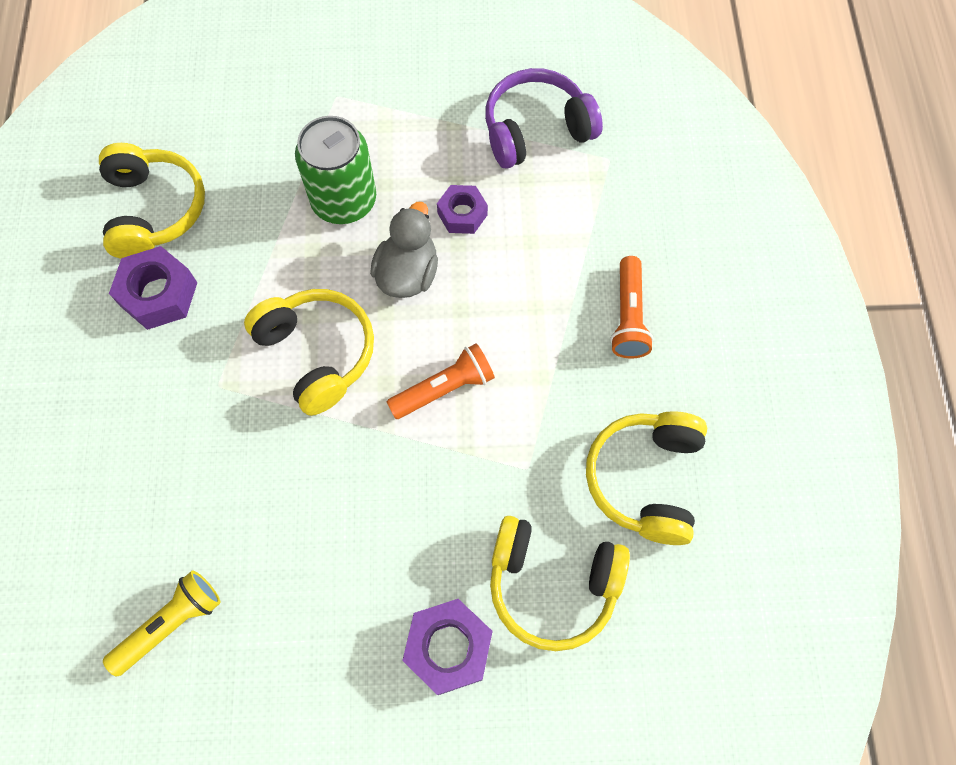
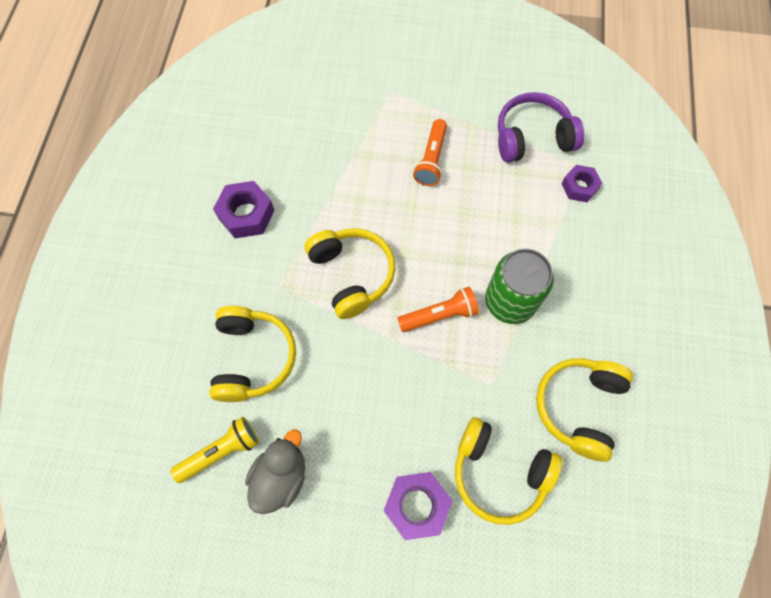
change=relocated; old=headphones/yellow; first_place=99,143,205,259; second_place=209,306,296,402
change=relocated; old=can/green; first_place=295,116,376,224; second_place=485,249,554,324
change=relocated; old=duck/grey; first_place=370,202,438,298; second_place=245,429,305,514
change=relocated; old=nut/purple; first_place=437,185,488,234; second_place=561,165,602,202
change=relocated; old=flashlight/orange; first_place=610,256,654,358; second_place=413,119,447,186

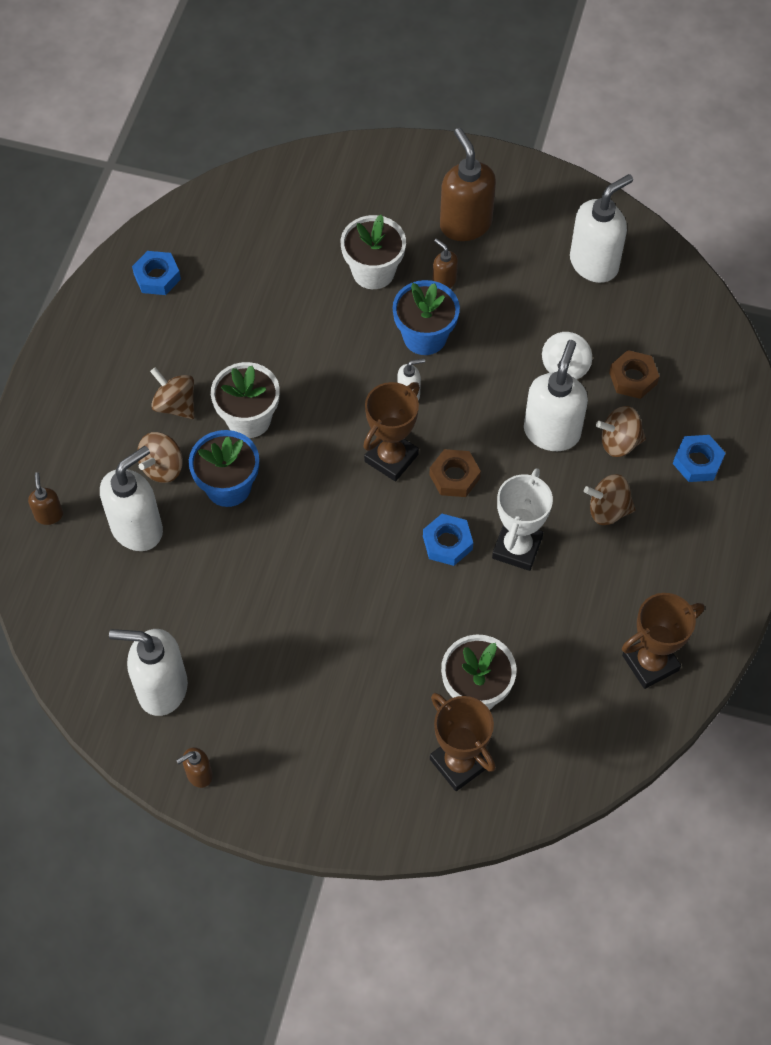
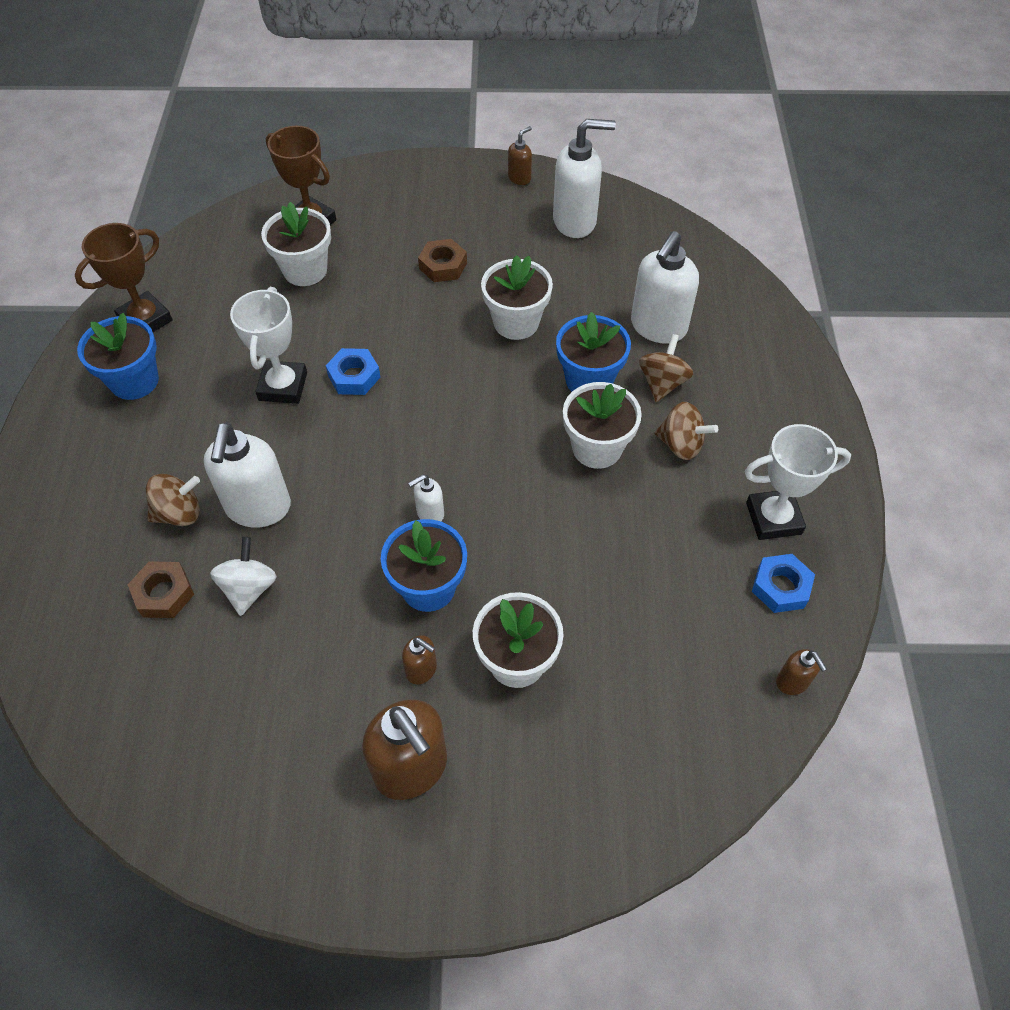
change=relocated; old=soap dispenser/brown; first_place=28,472,63,525; second_place=776,649,827,695
change=missing; old=trophy/brown; first_place=363,382,420,482
change=relocated; old=nut/brown; first_place=429,449,481,497; second_place=418,239,467,282
change=missing; old=soap dispenser/white; first_place=570,174,633,283
change=missing; old=spinning top/brown; first_place=584,474,636,525
change=missing; old=nut/blue; first_place=673,435,725,482
change=appeared; new=flower pot/blue; second_place=77,313,159,400
change=appeared; new=flower pot/white; second_place=481,255,553,340
change=appeared; new=trophy/white; second_place=745,424,851,540

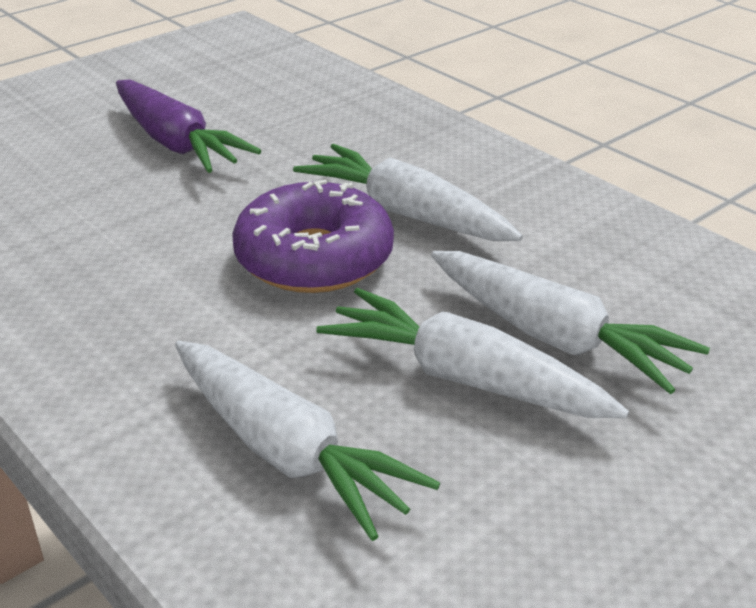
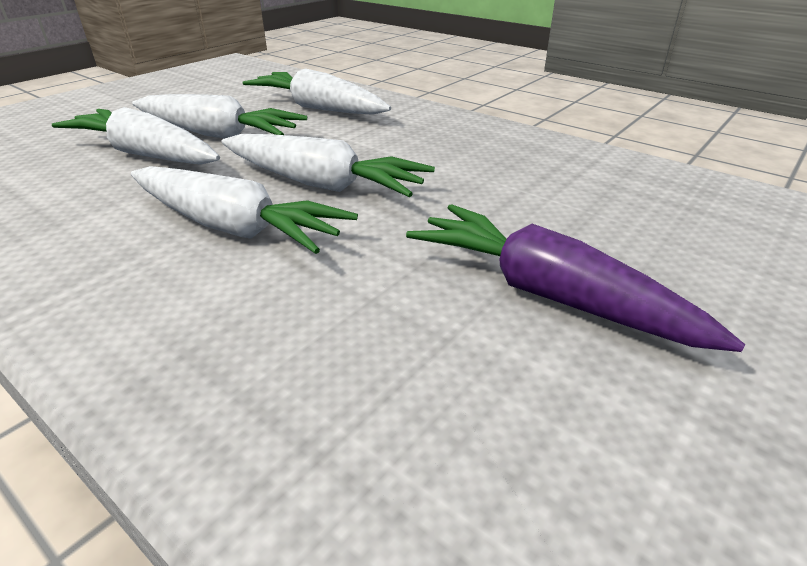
change=exchanged; old=donut/purple; new=carrot/white; first_place=232,179,394,293; second_place=222,134,435,197

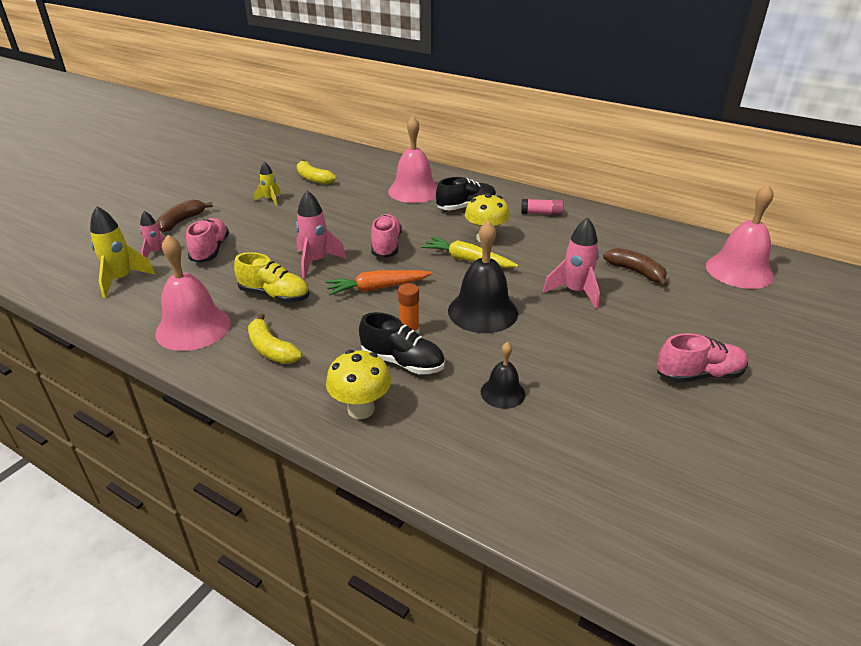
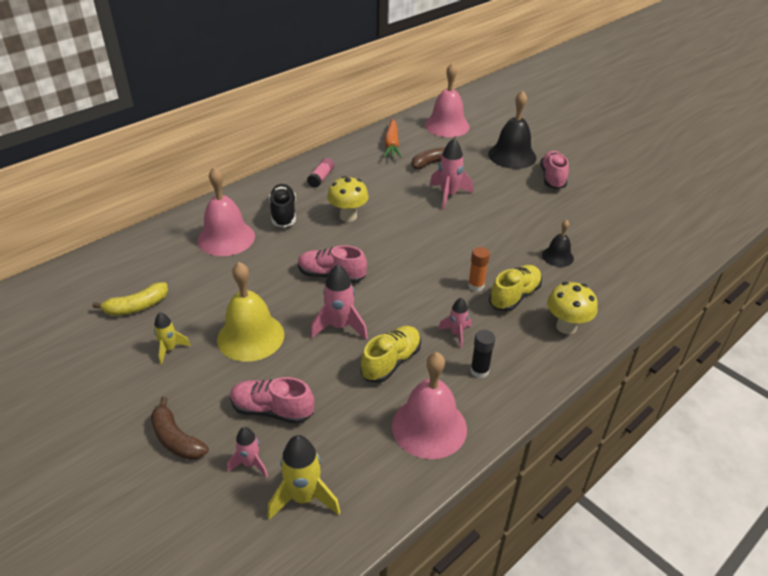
change=exchanged; old=banana/yellow; new=glue stick/black; first_place=248,313,302,364; second_place=470,330,495,378
change=relocated; old=carrot/orange; first_place=325,270,433,296; second_place=383,119,402,158
change=colour; old=shoe/black; new=shoe/yellow; first_place=359,312,445,374; second_place=489,265,542,312
change=missing; old=carrot/yellow; first_place=421,237,518,268
change=relocated; old=bell/black; first_place=448,220,518,333; second_place=488,91,537,169
change=appeared; new=bell/yellow; second_place=217,262,284,362
change=appeared; new=rocket/pink; second_place=438,297,472,349

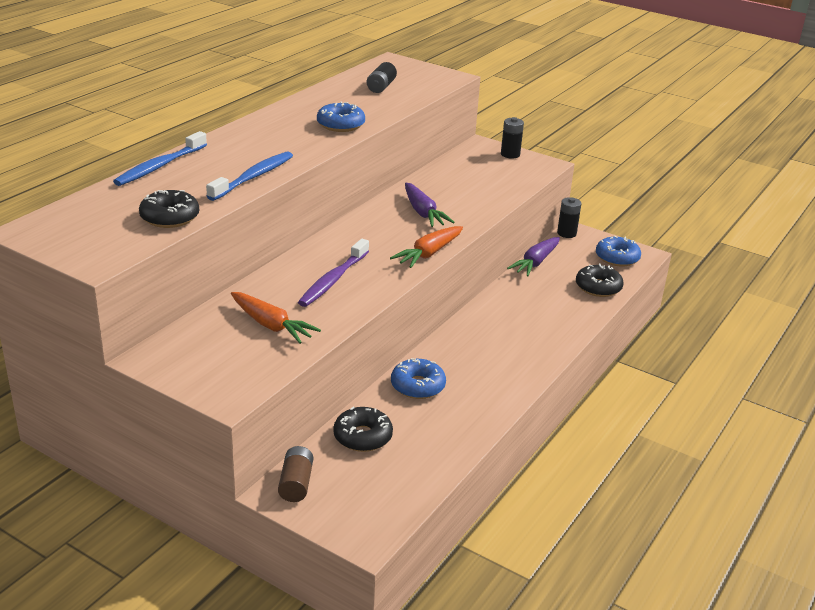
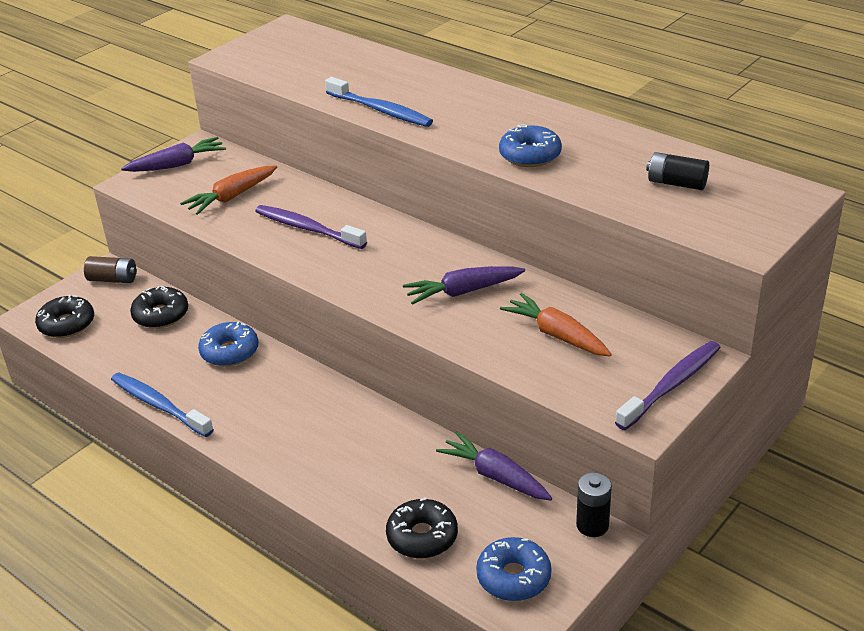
change=relocated; old=toothbrush/blue; first_place=113,131,207,186; second_place=111,373,214,437
change=relocated; old=donut/black; first_place=139,190,199,228; second_place=35,295,94,338
change=relocated; old=carrot/orange; first_place=390,226,463,268; second_place=500,293,612,356
change=exchanged; old=battery/black; new=toothbrush/purple; first_place=501,117,524,159; second_place=615,341,721,430
change=appeared; new=carrot/purple; second_place=121,137,226,172

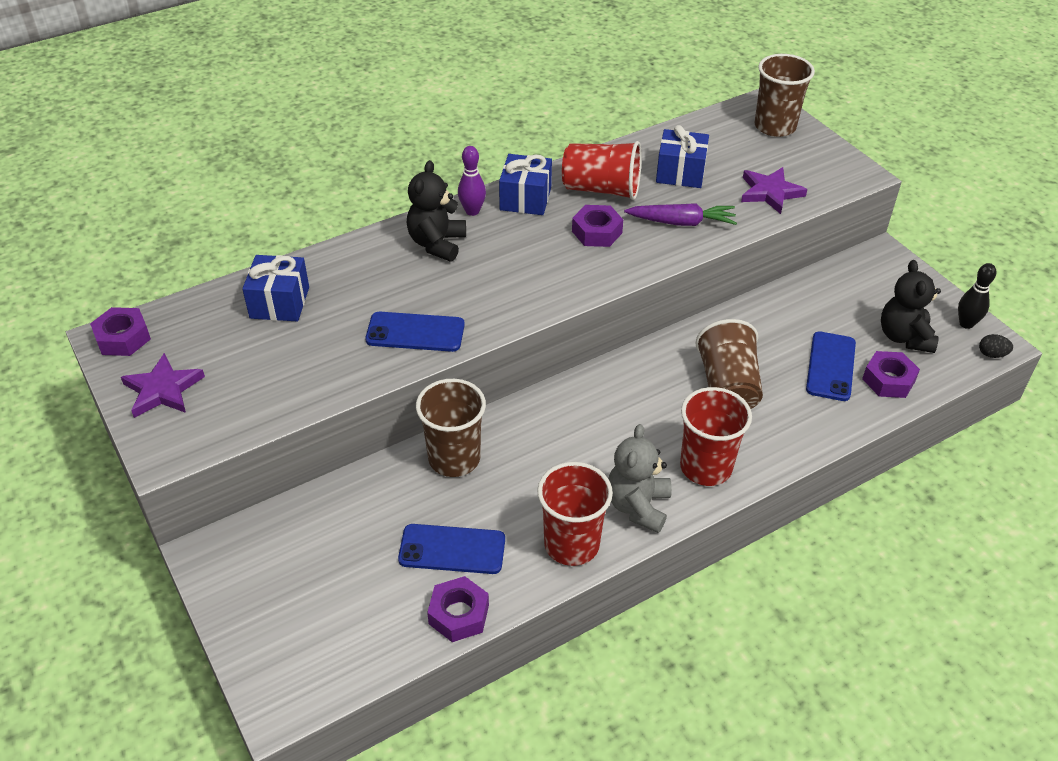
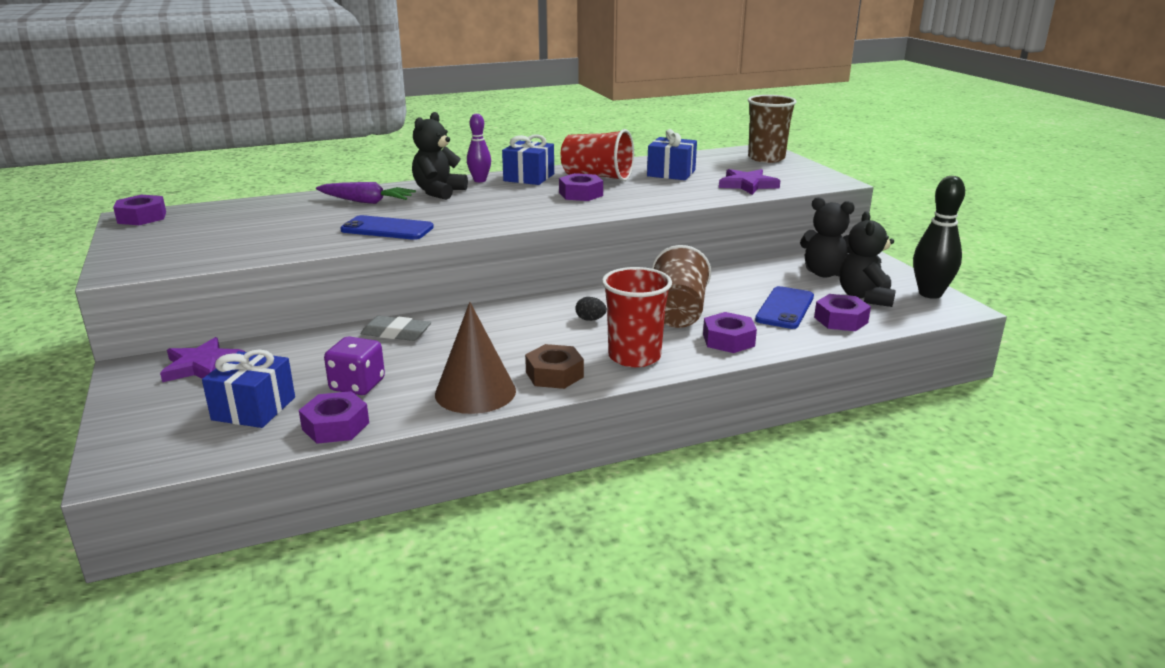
change=relocated; old=star/purple; first_place=121,353,205,418; second_place=160,337,245,382
change=relocated; old=gift/blue; first_place=242,255,309,321; second_place=202,349,295,428
change=exchanged; old=phone/blue; new=dice/purple; first_place=398,524,505,574; second_place=324,336,385,395
change=exchanged; old=cup/brown; new=eraser/grey; first_place=416,379,486,477; second_place=360,316,431,341
change=exchanged; old=cup/red; new=cone/brown; first_place=537,462,613,566; second_place=435,302,516,414
change=exchanged; old=teddy bear/grey; new=nut/brown; first_place=608,424,672,533; second_place=525,344,584,389
change=relocated; old=carrot/purple; first_place=624,203,737,226; second_place=316,182,416,204
change=size; old=bowling pin/black; first_place=958,263,996,329; second_place=913,176,965,299; factor=1.6
change=relocated; old=egg/black; first_place=979,334,1013,358; second_place=575,297,607,321
change=appeared; new=nut/purple; second_place=703,312,757,353
change=appeared; new=teddy bear/black; second_place=800,197,855,278

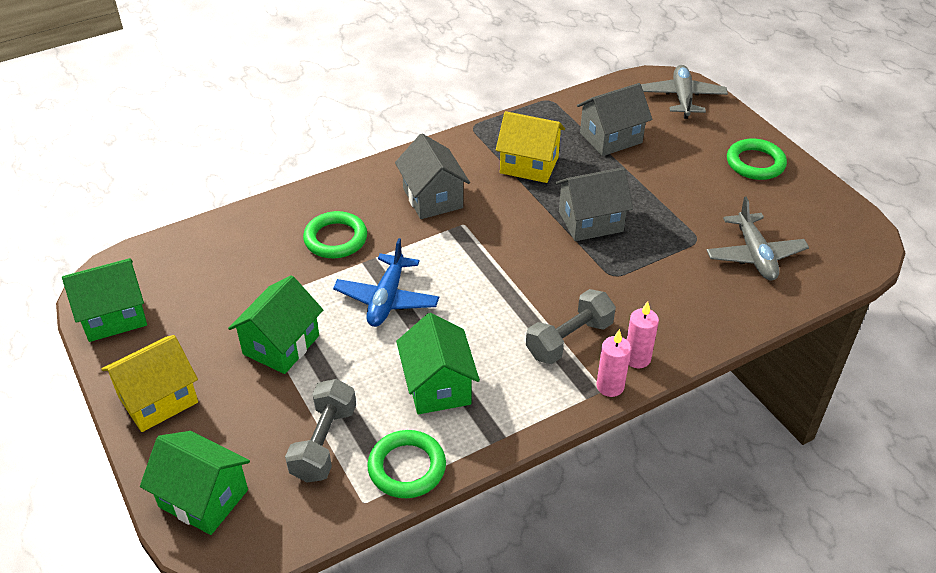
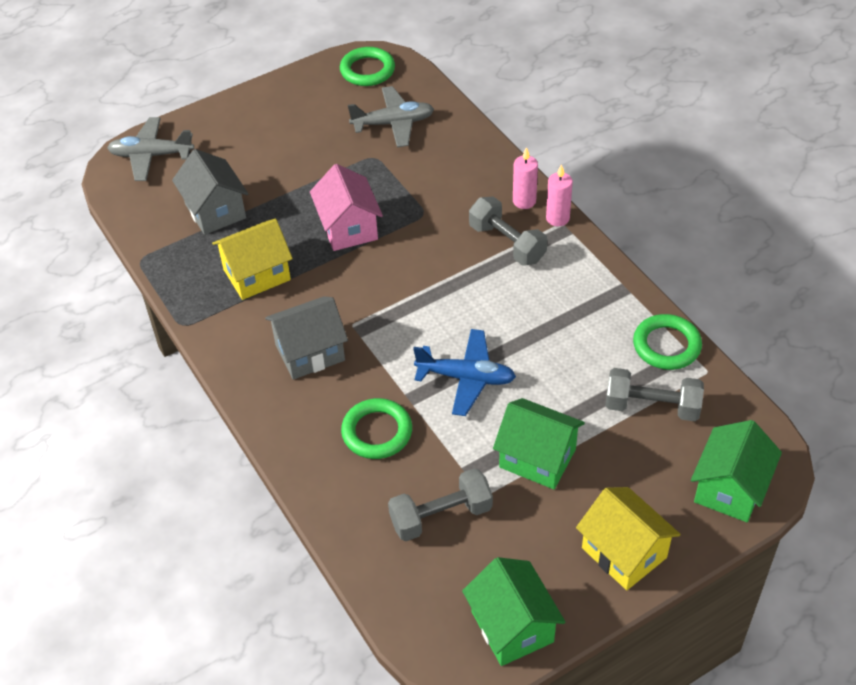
change=missing; old=house/green; first_place=396,313,480,414
change=spun; old=house/yellow; first_place=496,111,565,183; second_place=212,219,293,300; degrees=45
change=colour; old=house/grey; new=house/pink; first_place=556,167,633,241; second_place=310,164,383,251
change=relocated; old=ring/green; first_place=727,138,787,180; second_place=340,47,395,86
change=appeared; new=dumbbell/grey; second_place=388,468,493,541

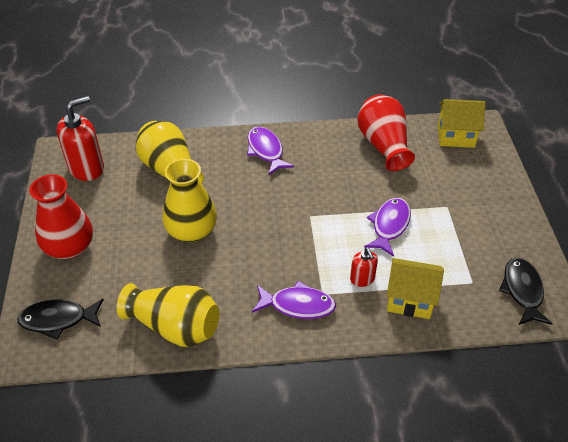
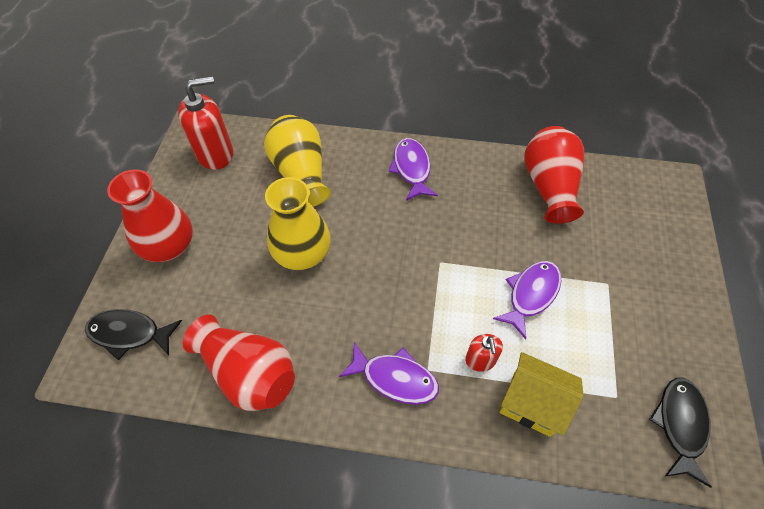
change=colour; old=vase/yellow; new=vase/red; first_place=117,283,219,347; second_place=183,315,295,411
change=missing; old=house/yellow; first_place=438,99,486,148

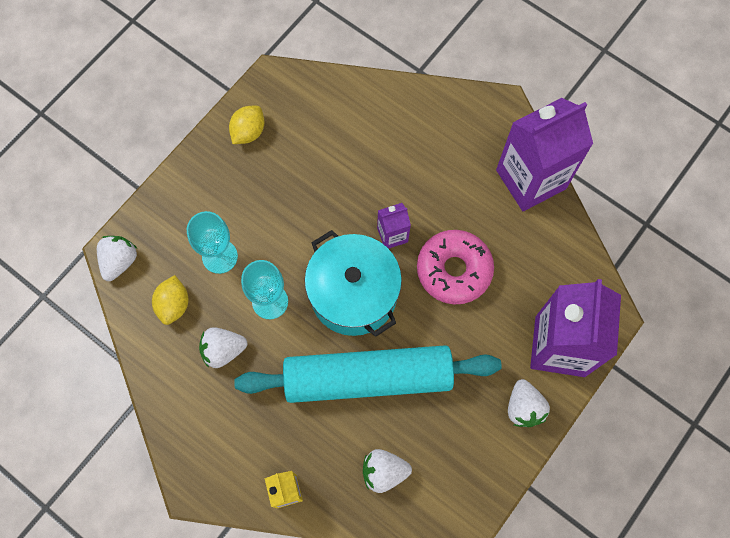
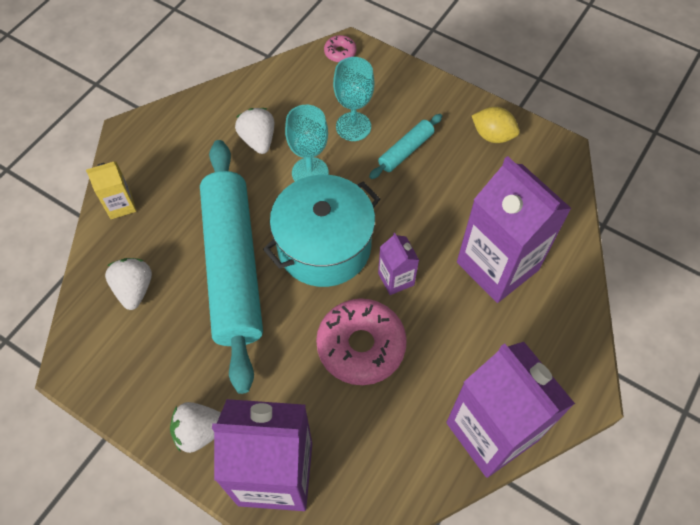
change=exchanged; old=strawberry/white; new=donut/pink; first_place=97,236,138,281; second_place=324,35,357,62
change=missing; old=lemon/yellow; first_place=152,275,188,325
change=appeared; new=rolling pin/turquoise; second_place=369,114,442,179
change=appeared; new=carton/purple; second_place=457,156,572,303

